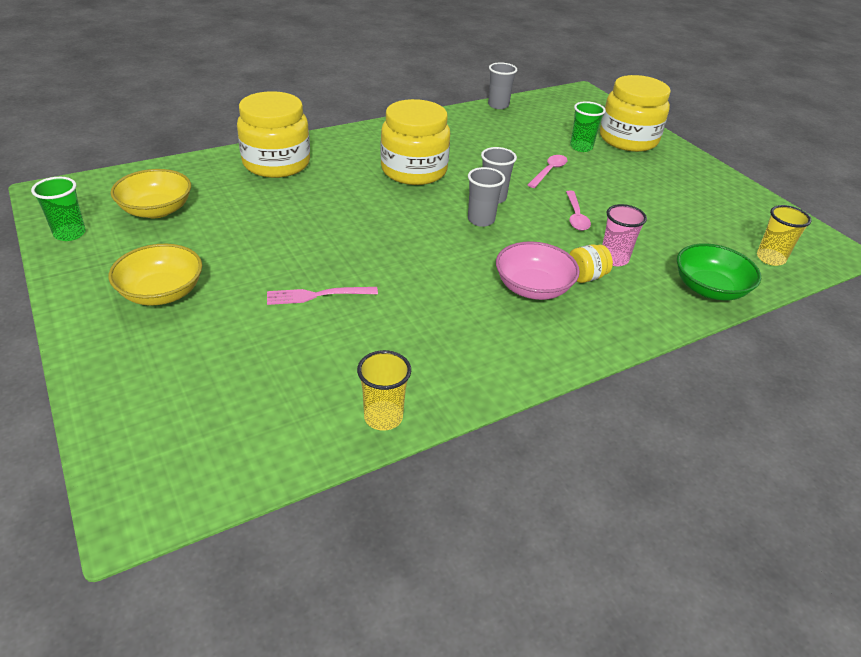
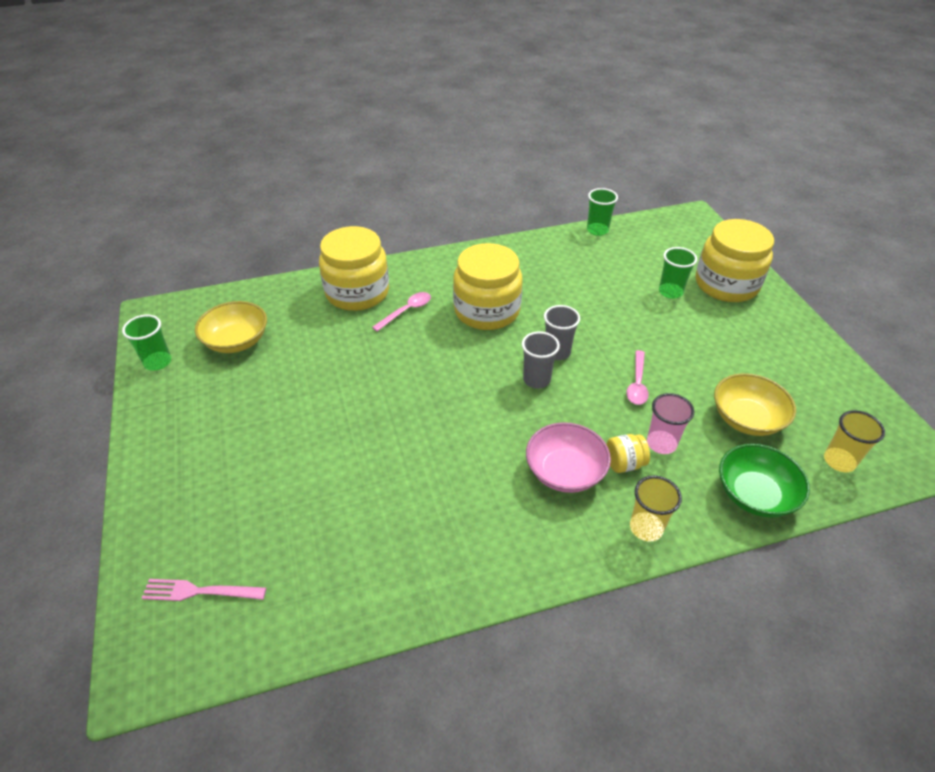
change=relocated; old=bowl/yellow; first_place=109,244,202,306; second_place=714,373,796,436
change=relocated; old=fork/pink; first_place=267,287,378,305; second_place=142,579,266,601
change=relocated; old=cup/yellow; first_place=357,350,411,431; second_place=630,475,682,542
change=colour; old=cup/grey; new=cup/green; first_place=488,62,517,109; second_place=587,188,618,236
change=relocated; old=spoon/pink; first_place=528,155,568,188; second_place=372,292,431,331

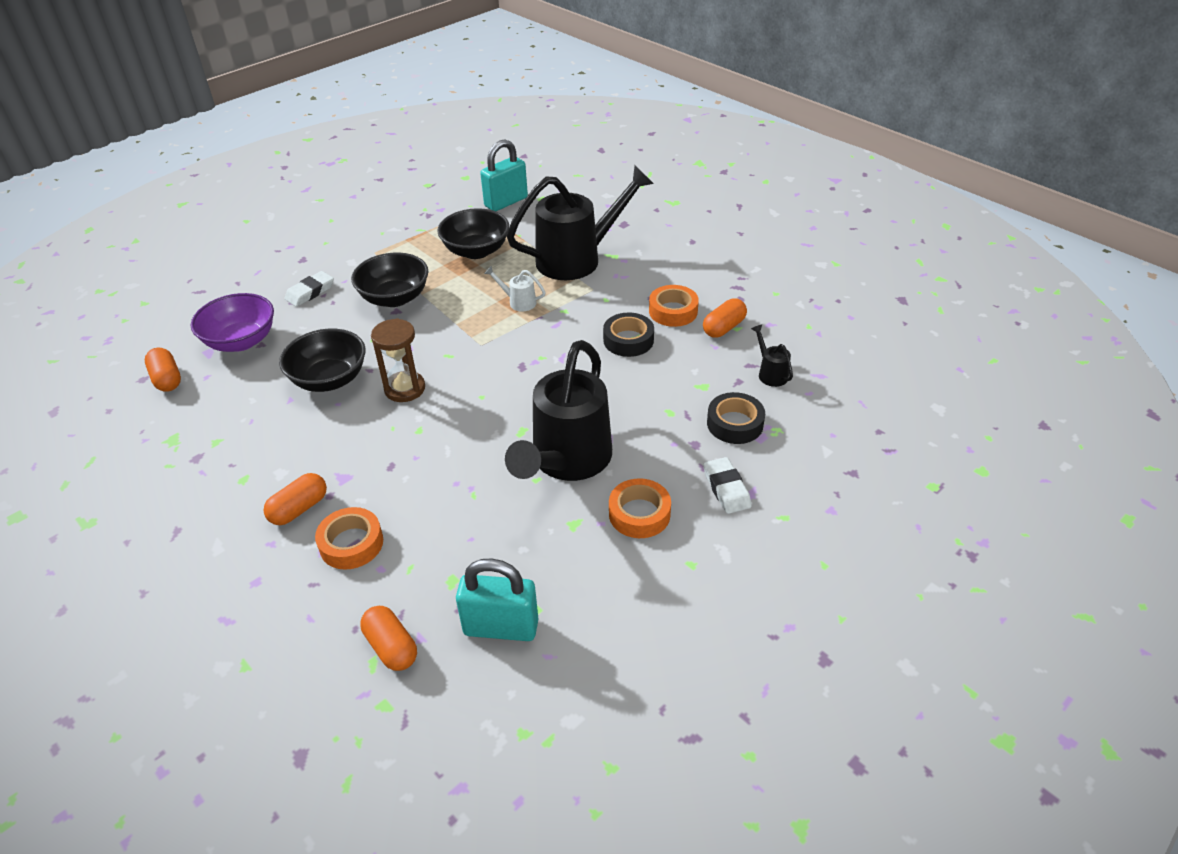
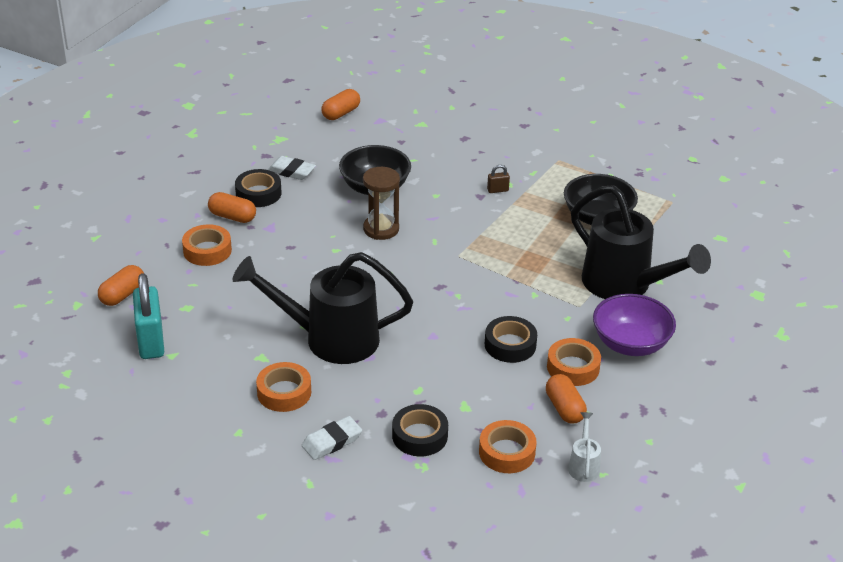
change=relocated; old=bowl/purple; first_place=191,293,274,352; second_place=593,294,676,356
change=relocated; old=eraser/white; first_place=284,271,334,307; second_place=268,156,316,180
change=exchanged; old=bowl/black; new=padlock/brown; first_place=351,252,428,307; second_place=487,165,510,193
change=missing; old=padlock/turquoise; first_place=480,140,528,211
change=relocated; old=watering can/white; first_place=484,266,546,311; second_place=568,412,601,482
change=spun; old=capsule/orange; first_place=703,298,747,338; second_place=546,374,587,424; degrees=45
change=exchanged; old=watering can/black; new=tape/orange; first_place=751,324,793,387; second_place=479,420,536,473
change=appeared; new=tape/black; second_place=235,169,281,207

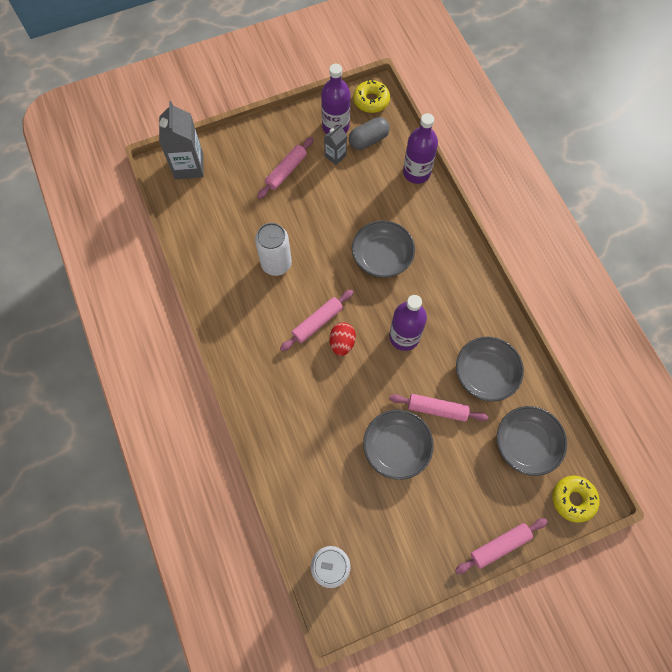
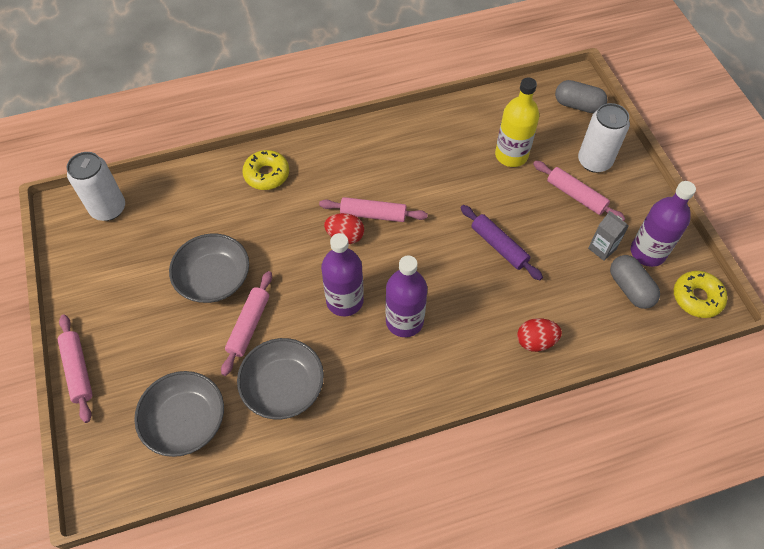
change=exchanged; old=carton/grey; new=capsule/grey; first_place=159,101,204,179; second_place=555,80,608,113
change=relocated; old=can/white; first_place=255,223,292,276; second_place=578,103,630,173
change=spun; old=rolling pin/pink; first_place=280,289,354,352; second_place=319,197,428,222; degrees=-45
change=missing; old=bowl/grey; first_place=352,220,415,278
change=relocated; old=bottle/purple; first_place=403,113,438,184; second_place=385,255,427,337
change=relocated; old=donut/yellow; first_place=552,475,600,523; second_place=242,150,289,190
change=appeared; new=rolling pin/purple; second_place=460,205,543,280
change=appeared; new=bottle/yellow; second_place=495,77,540,167
change=appeared; new=egg/red; second_place=517,318,562,352

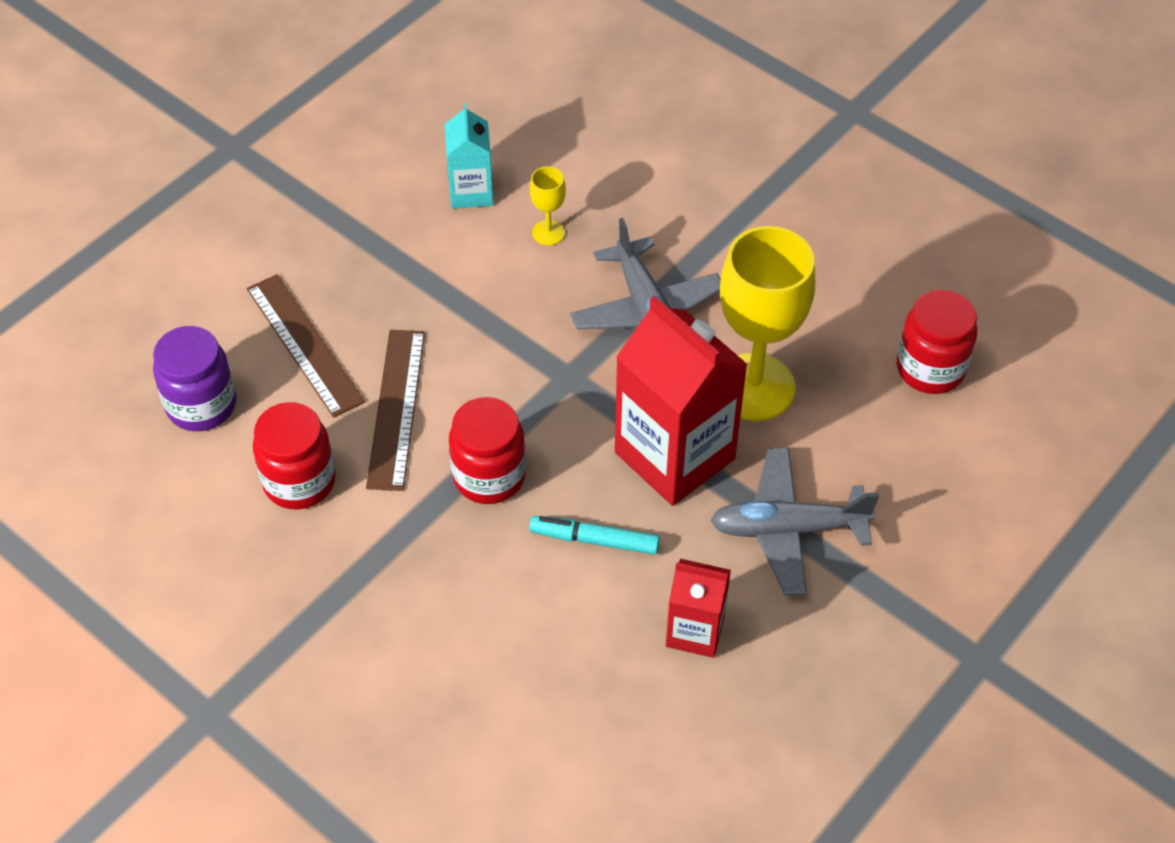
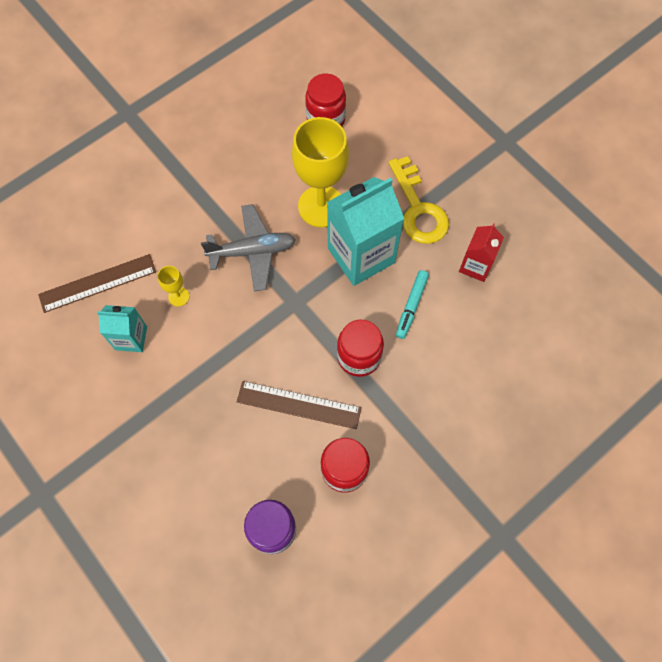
change=relocated; old=ruler/brown; first_place=247,274,365,418; second_place=38,254,156,313
change=colour; old=carton/red; new=carton/turquoise; first_place=615,296,748,506; second_place=327,177,404,286
change=exchanged; old=plane/grey; new=key/yellow; first_place=710,448,880,595; second_place=389,156,449,244

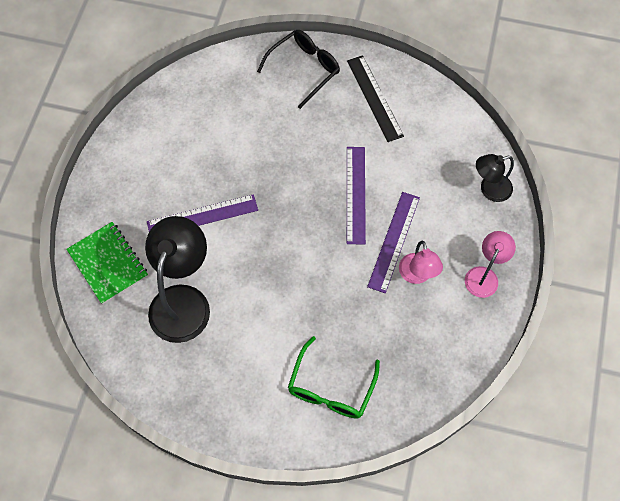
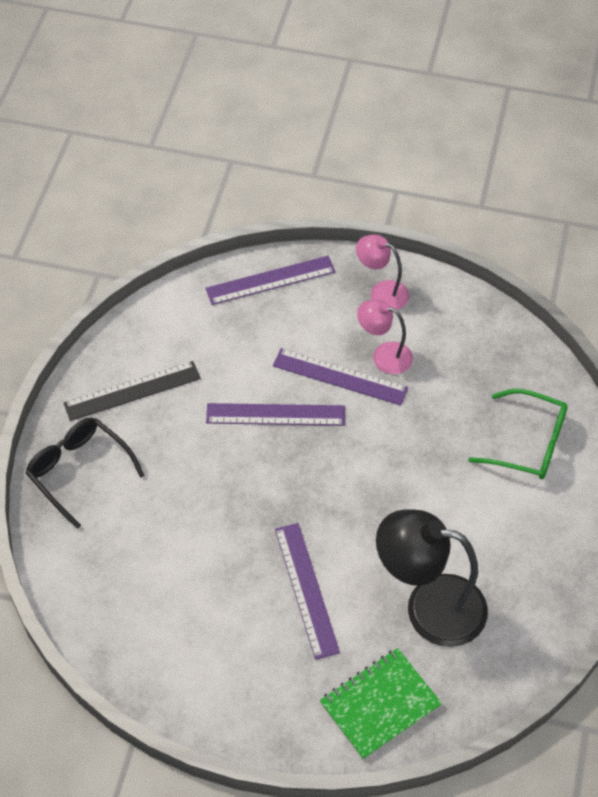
change=spun; old=lamp/pink; first_place=399,241,443,284; second_place=357,299,413,374; degrees=-150
change=exchanged; old=lamp/black; new=ruler/purple; first_place=476,154,514,202; second_place=206,256,336,305

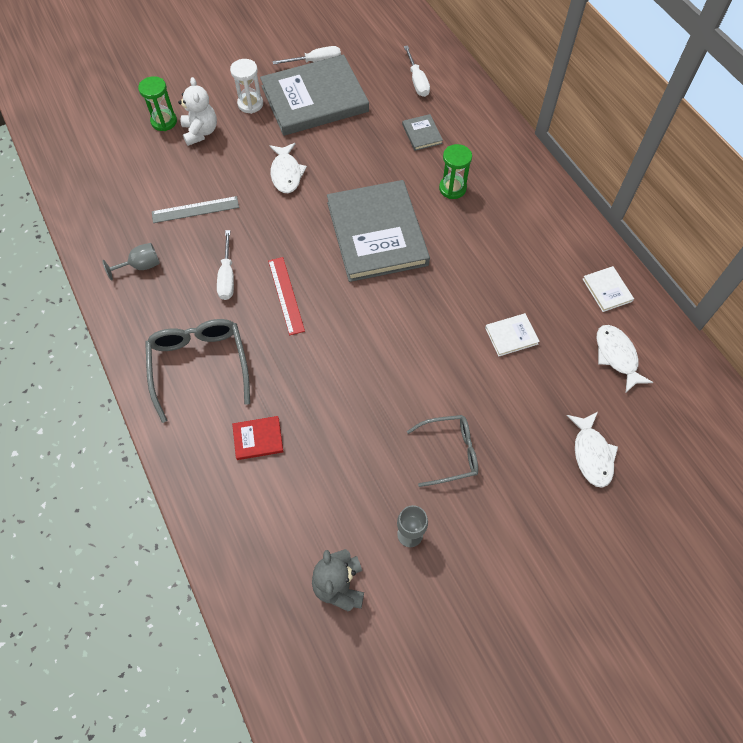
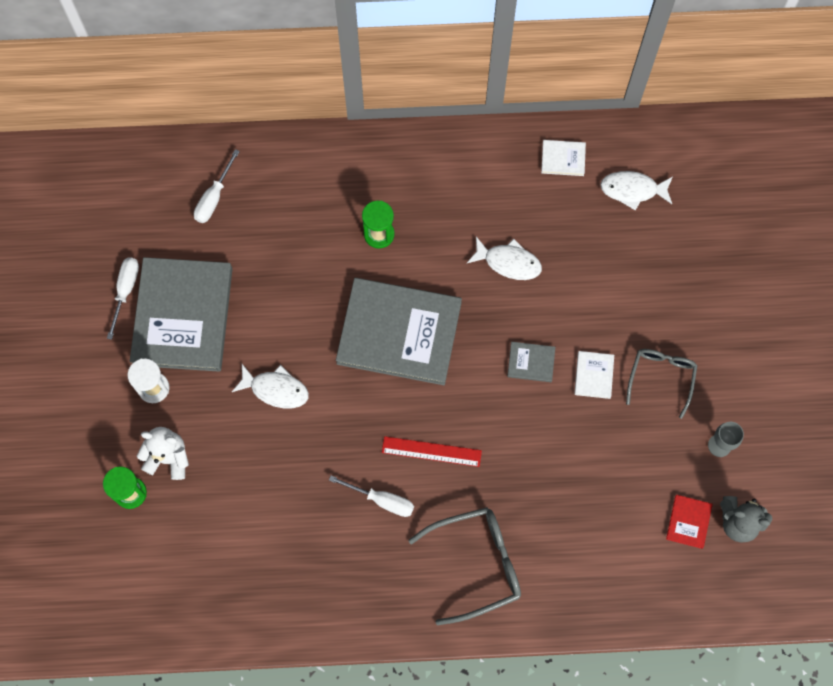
change=missing; old=goblet/grey; first_place=102,243,160,281
change=spun; old=glasses/grey; first_place=145,319,250,423; second_place=408,507,521,625; degrees=150
change=missing; old=ruler/grey; first_place=152,196,239,223
change=relocated; old=book/red; first_place=232,416,283,460; second_place=666,495,713,549
change=relocated; old=book/grey; first_place=402,114,443,151; second_place=507,342,555,382
change=spun; old=screwdriver/white; first_place=404,45,430,97; second_place=194,149,240,223; degrees=105
change=relocated; old=book/white; first_place=485,313,540,357; second_place=574,351,614,399
change=relocated; old=fish/white; first_place=566,412,618,488; second_place=467,237,542,280

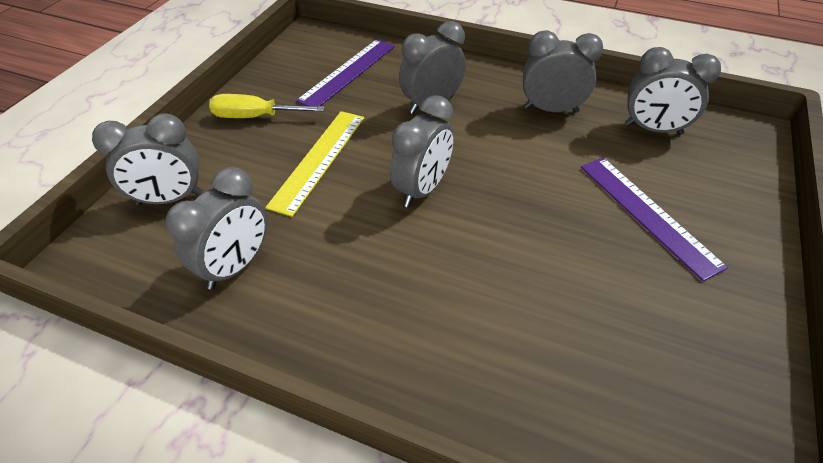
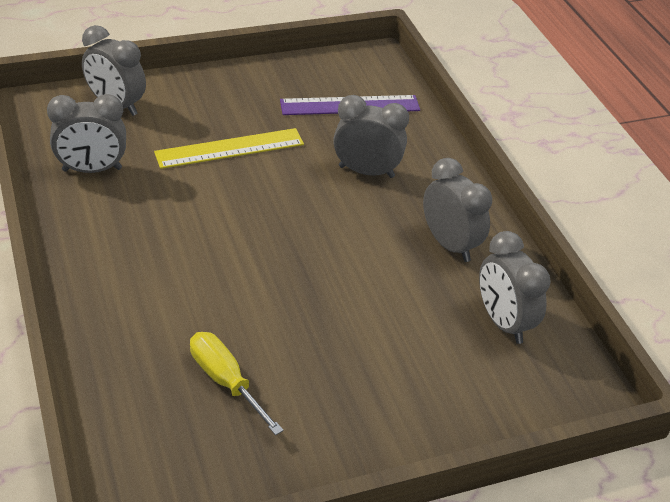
change=relocated; old=screwdriver/yellow; first_place=209,94,325,118; second_place=190,332,284,435
change=missing; old=clock/grey; first_place=390,95,454,208
change=missing; old=ruler/purple; first_place=581,158,728,281

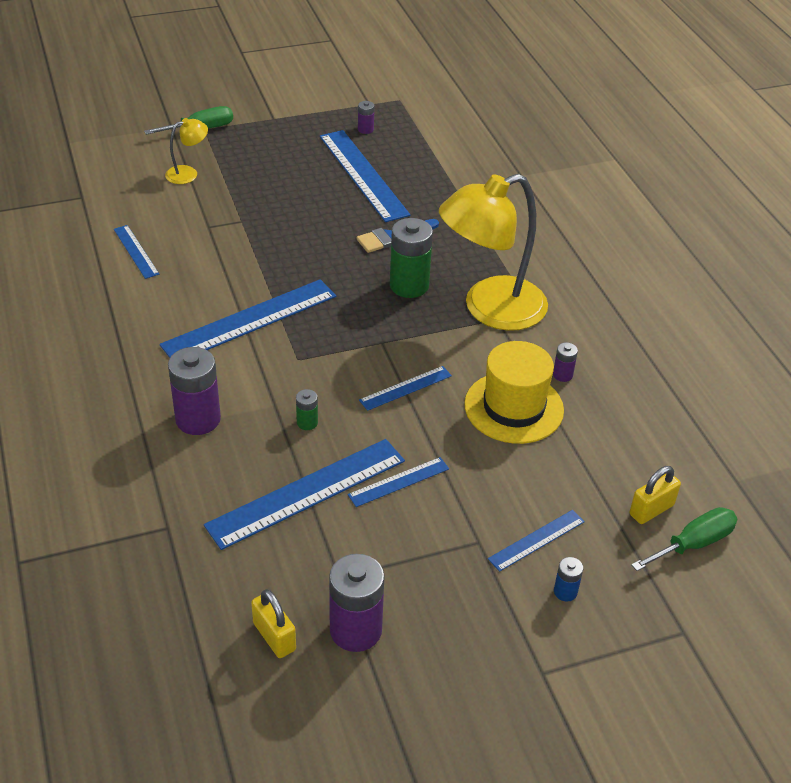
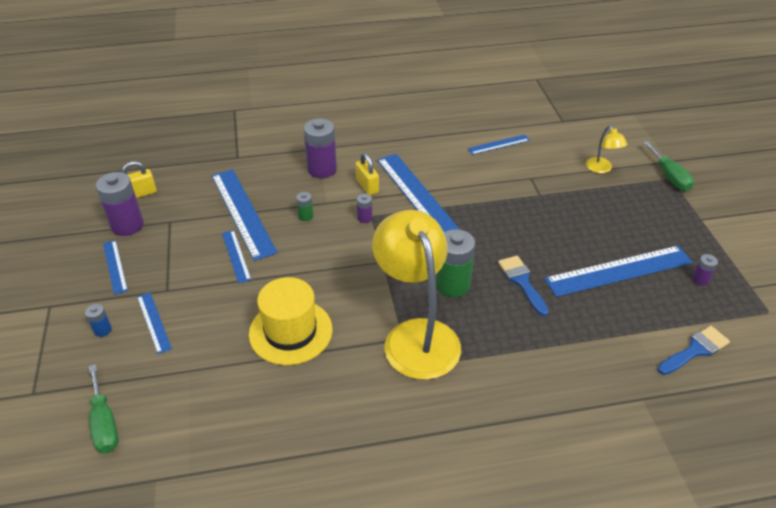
change=relocated; old=ruler/blue; first_place=359,366,452,411; second_place=103,240,128,295
change=relocated; old=battery/purple; first_place=553,342,578,382; second_place=357,194,372,223
change=relocated; old=padlock/yellow; first_place=630,466,681,524; second_place=355,153,379,195
change=appeared; new=brush/blue; second_place=657,326,730,375

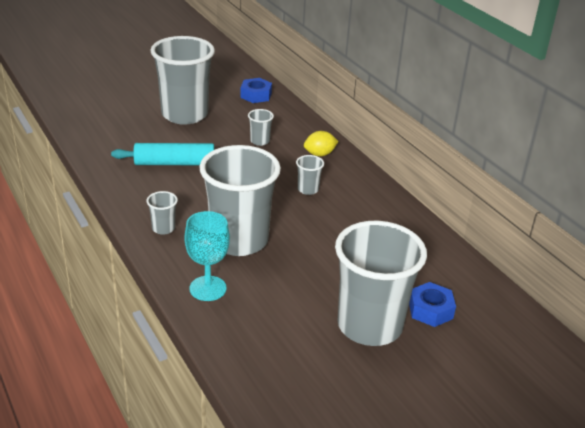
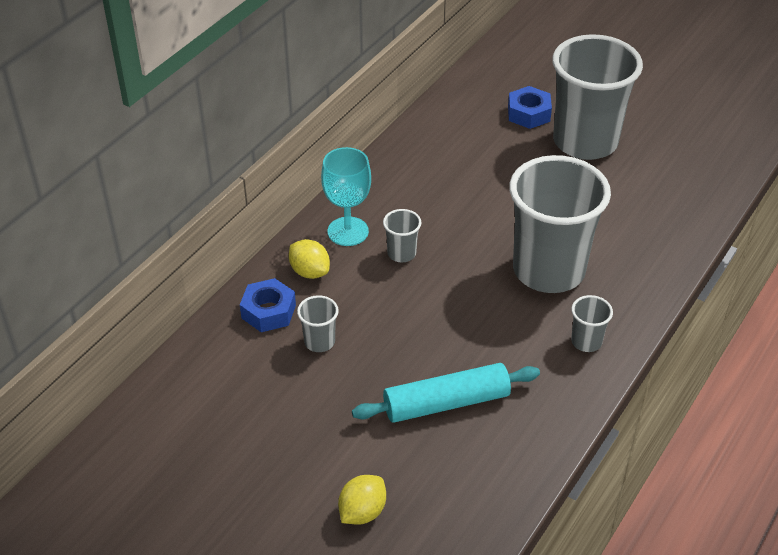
change=spun; old=rolling pin/turquoise; first_place=111,143,214,165; second_place=352,363,540,423; degrees=-75
change=missing; old=cup/grey; first_place=150,36,215,125
change=relocated; old=goblet/turquoise; first_place=184,211,230,301; second_place=321,147,371,246
change=relocated; old=nut/blue; first_place=240,78,272,103; second_place=240,278,296,332
change=appeared; new=lemon/yellow; second_place=338,475,386,524

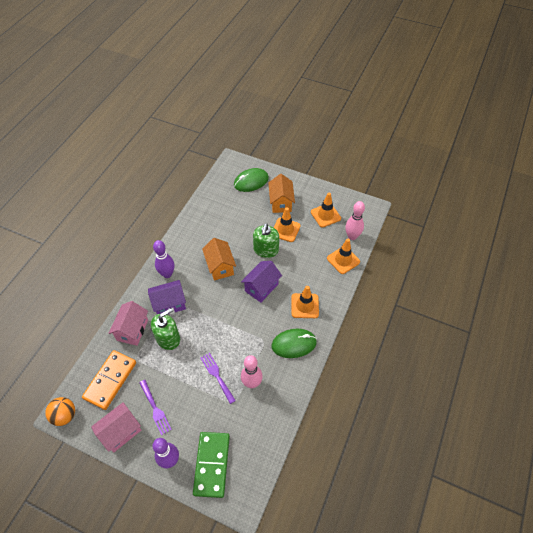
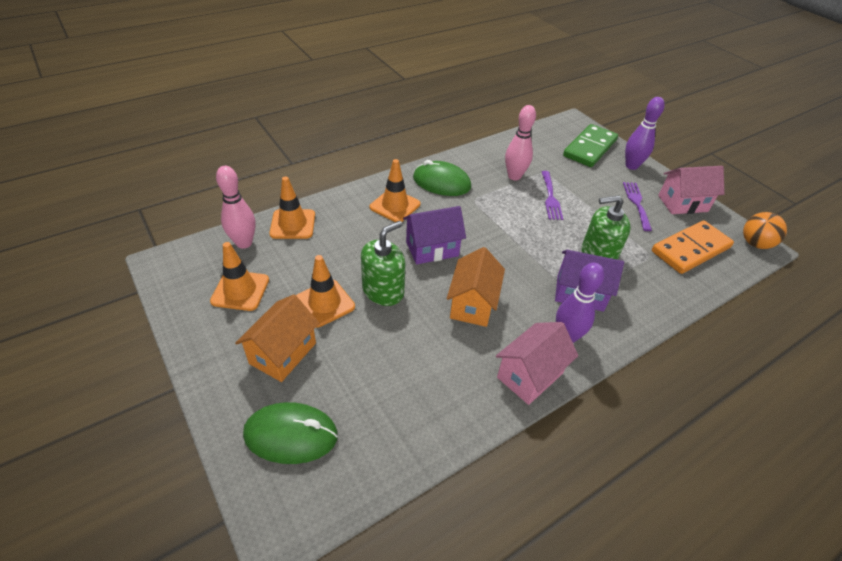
change=relocated; old=house/pink; first_place=108,301,148,346; second_place=496,322,578,405

